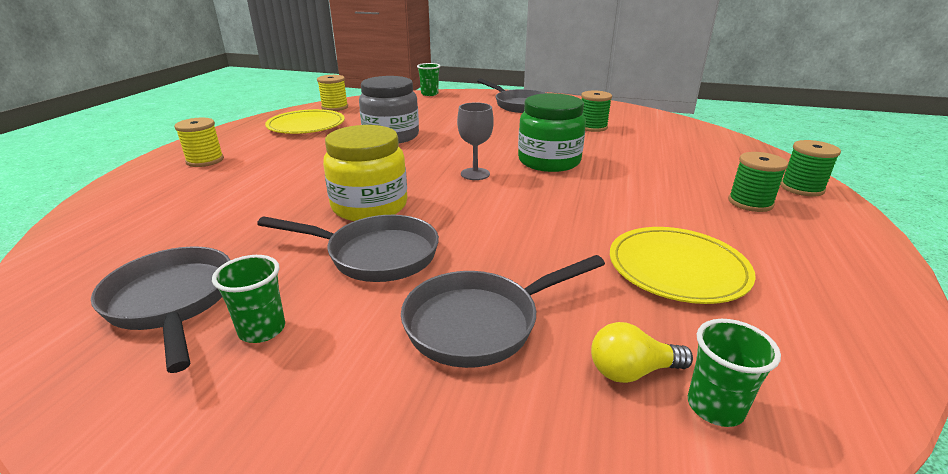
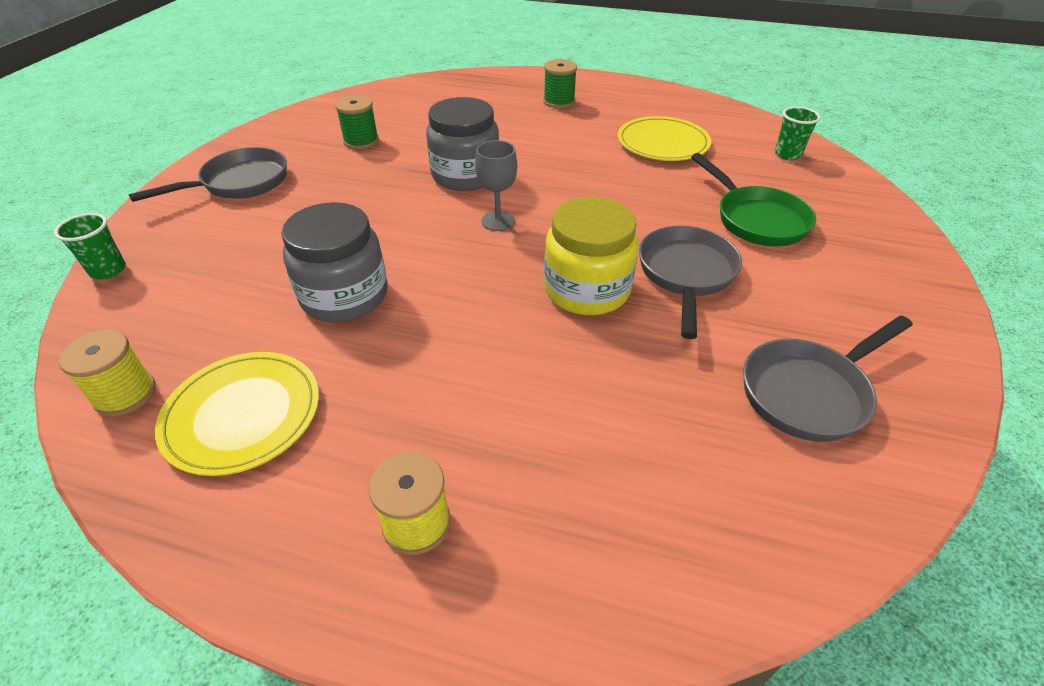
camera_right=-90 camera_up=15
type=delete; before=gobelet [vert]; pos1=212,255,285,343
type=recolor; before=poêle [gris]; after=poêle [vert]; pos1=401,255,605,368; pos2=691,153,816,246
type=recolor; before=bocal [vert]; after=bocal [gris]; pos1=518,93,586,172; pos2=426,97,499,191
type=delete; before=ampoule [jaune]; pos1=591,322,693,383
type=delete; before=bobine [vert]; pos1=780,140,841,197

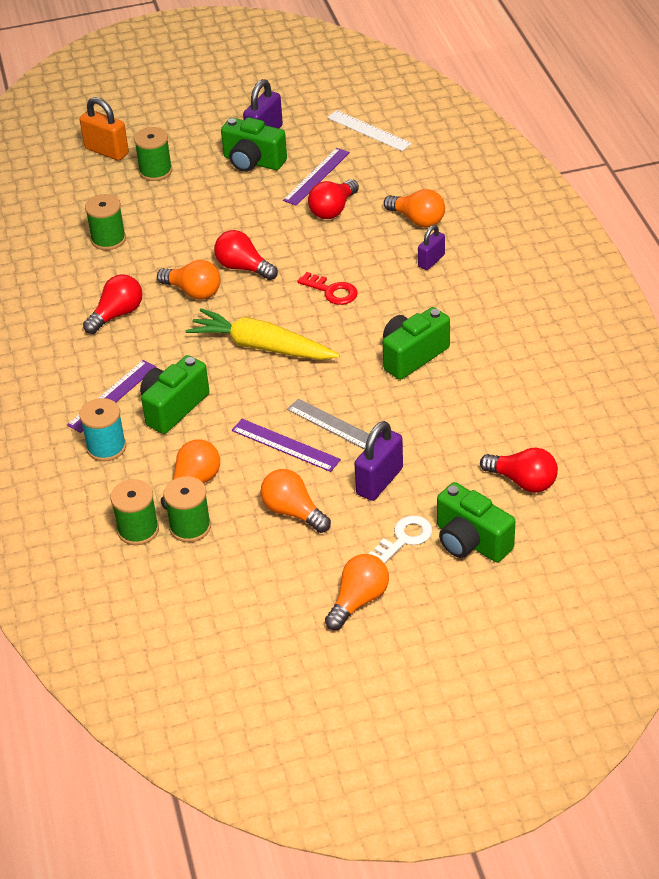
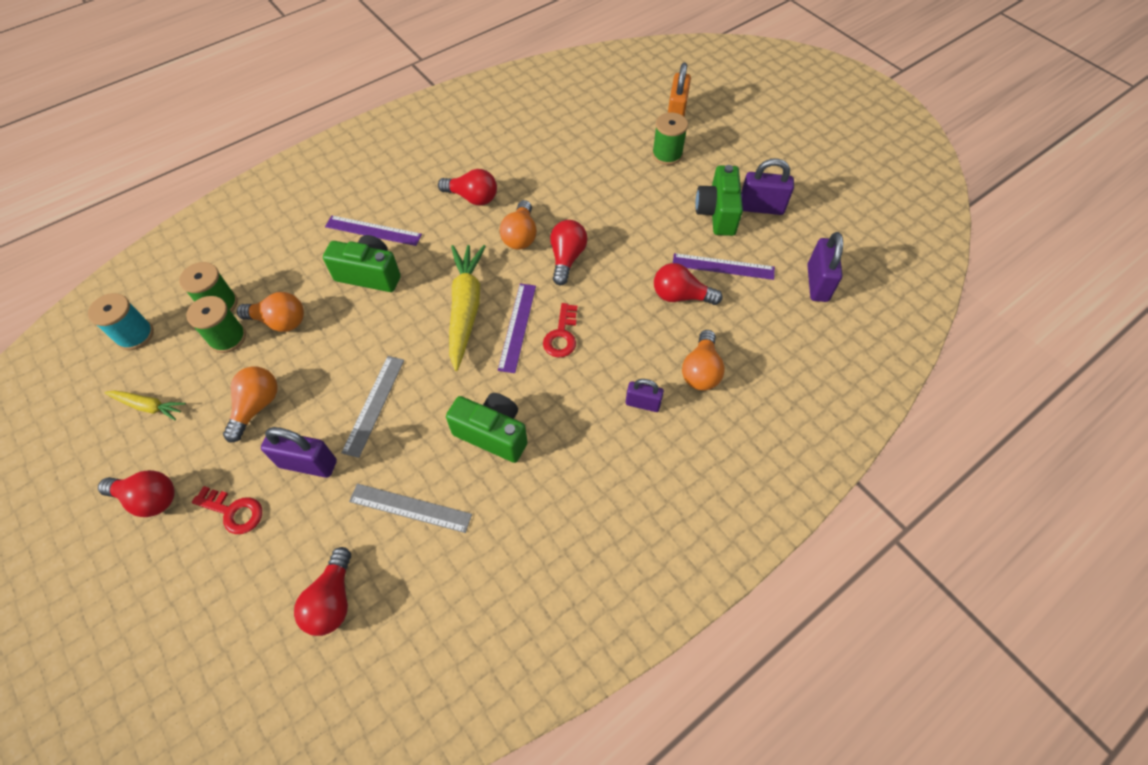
camera_right=65 camera_up=15
type=move; before=bobine [turquoise]; pos1=79,398,126,461; pos2=88,293,154,350
type=delete; before=bobine [vert]; pos1=85,194,126,250
type=move; before=règle [violet]; pos1=232,419,341,472; pos2=498,283,536,373
type=recolor; before=ampoule [orange]; after=ampoule [rouge]; pos1=325,554,389,630; pos2=98,470,175,517
type=replace; before=règle [blanc]; after=cadenas [violet]; pos1=327,110,412,151; pos2=807,232,843,302
type=recolor; before=clé [blanc]; after=clé [rouge]; pos1=368,515,432,564; pos2=192,486,262,534
type=delete; before=appareil photo [vert]; pos1=437,482,515,562
type=insert; after=carotte [jaune]; pos2=104,390,186,420
type=insert; after=règle [gris]; pos2=349,484,472,533

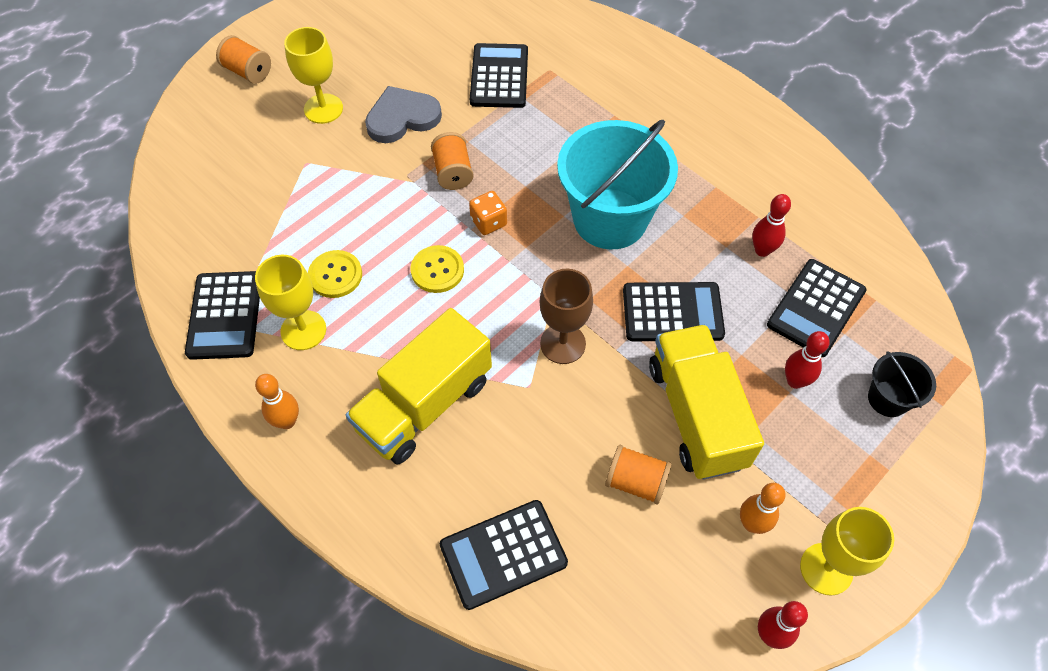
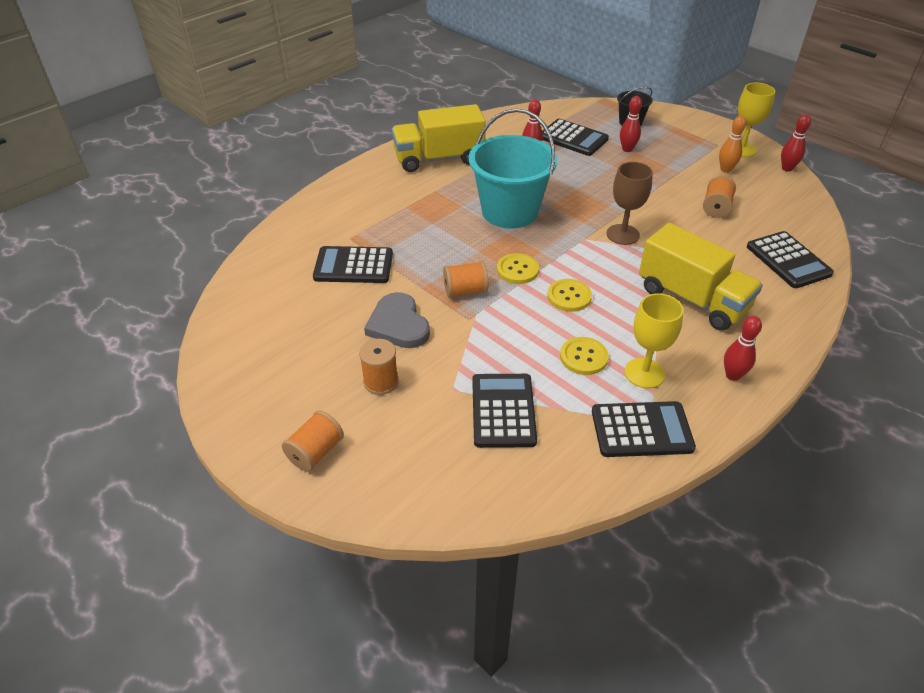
camera_right=-90 camera_up=-15
type=recolor; before=quille [orange]; after=quille [rouge]; pos1=255,374,299,429; pos2=724,316,762,381
type=replace; before=verre à pied [jaune]; after=bobine [orange]; pos1=284,27,343,124; pos2=359,339,399,395
type=replace; before=dé [orange]; after=bouton [jaune]; pos1=469,191,507,235; pos2=497,253,539,284
type=move; before=calculatrice [noir]; pos1=623,282,725,341; pos2=472,374,537,448
type=move; before=camion [jaune]; pos1=649,324,764,480; pos2=392,104,486,172

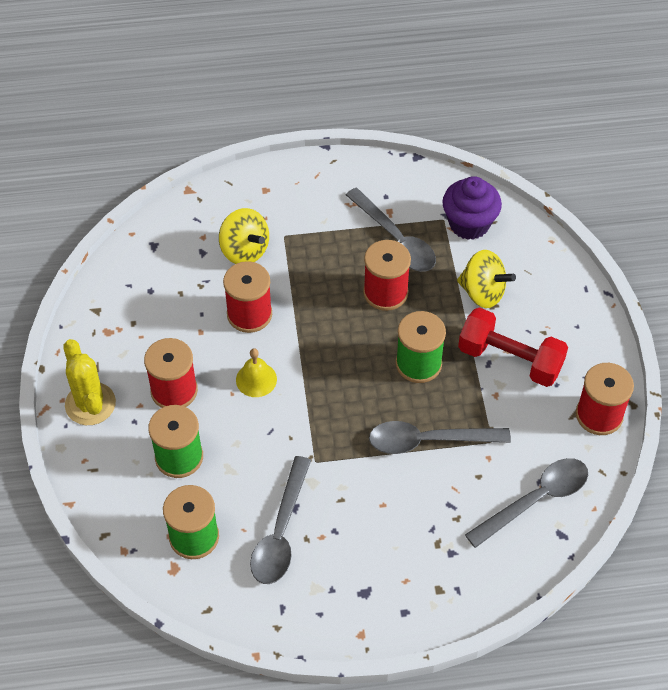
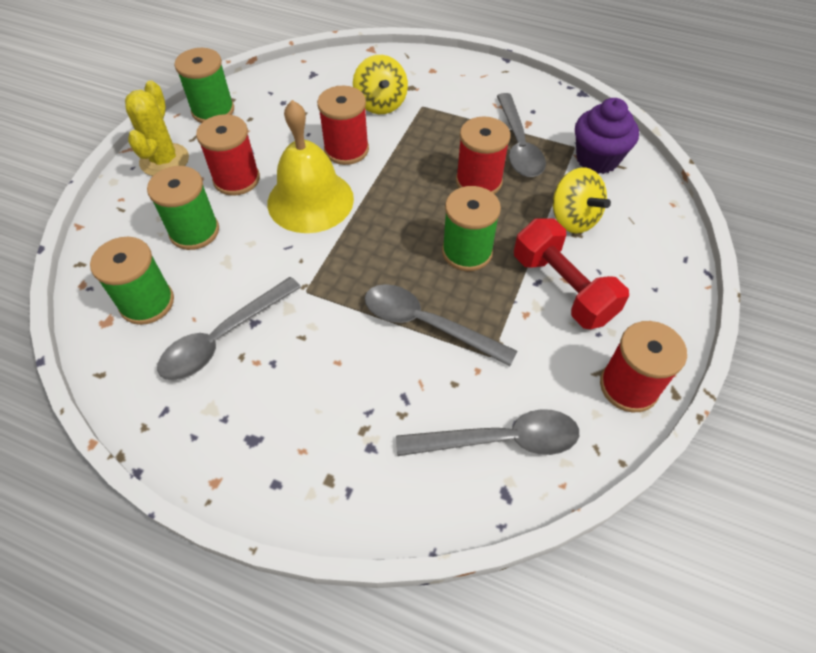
camera_right=30 camera_up=0
type=resize; before=cloche [jaune]; pos1=236,348,277,397; pos2=267,100,354,233; scale=2.06
type=insert; after=bobine [vert]; pos2=175,48,234,123

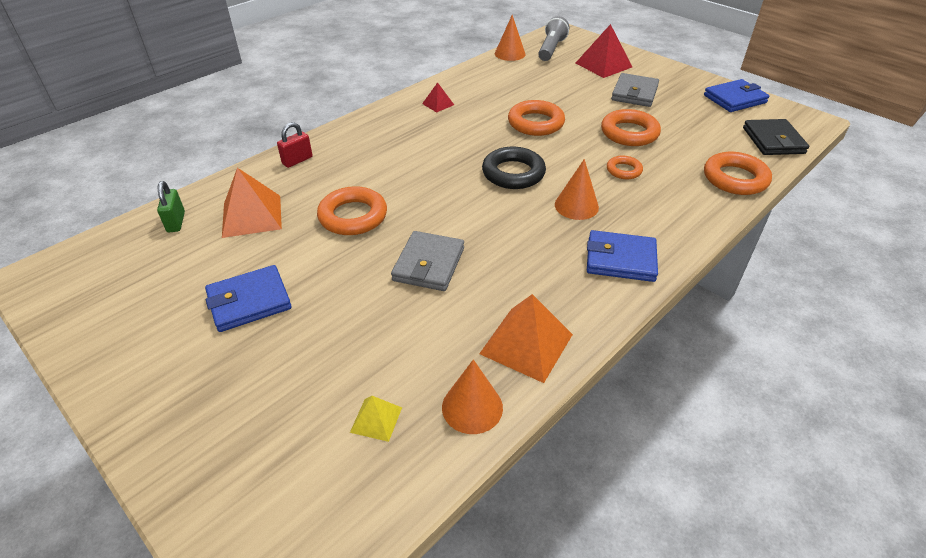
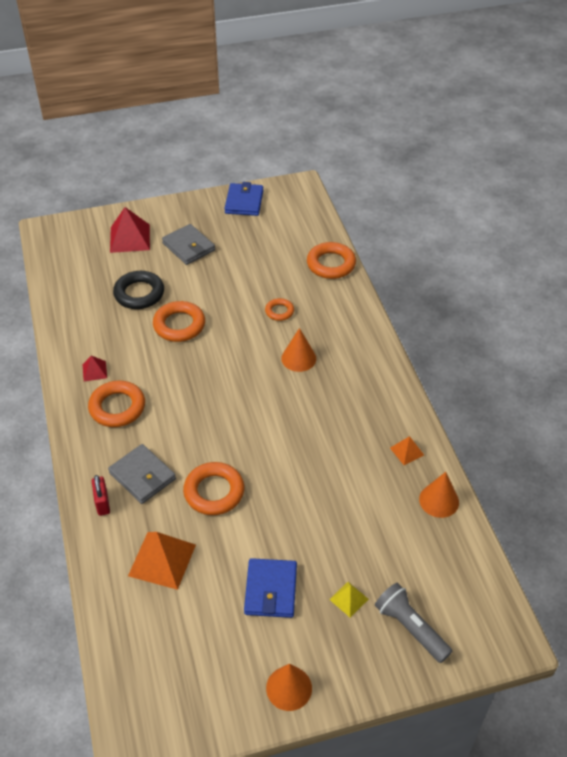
camera_right=-60 camera_up=5
type=delete; before=cadenas [vert]; pos1=157,181,185,233
type=move; before=pyramide [jaune]; pos1=350,396,402,442; pos2=329,582,369,618
type=move; before=portefeuille [gris]; pos1=391,231,464,291; pos2=108,444,176,504
type=resize; before=pyramide [orange]; pos1=479,294,573,383; pos2=390,436,424,465; scale=0.52
type=move; before=anneau [noir]; pos1=482,147,546,189; pos2=113,271,164,309
type=move; before=cône [orange]; pos1=495,15,526,61; pos2=266,664,312,711
type=move; before=lampe de poche [gris]; pos1=538,16,569,61; pos2=375,583,452,663
type=delete; before=portefeuille [bleu]; pos1=587,230,658,282
type=move; before=anneau [orange]; pos1=601,109,661,146; pos2=88,381,145,427
type=delete; before=portefeuille [noir]; pos1=743,119,809,155

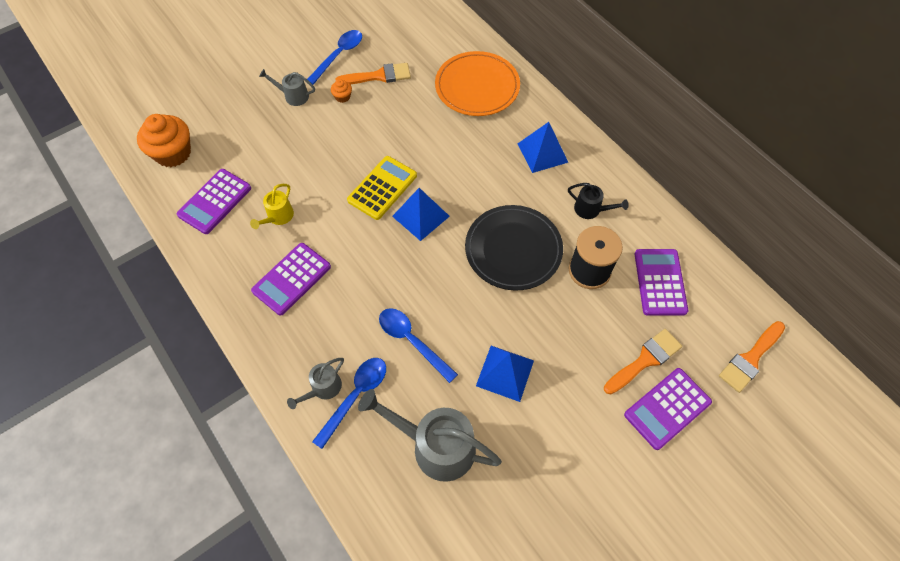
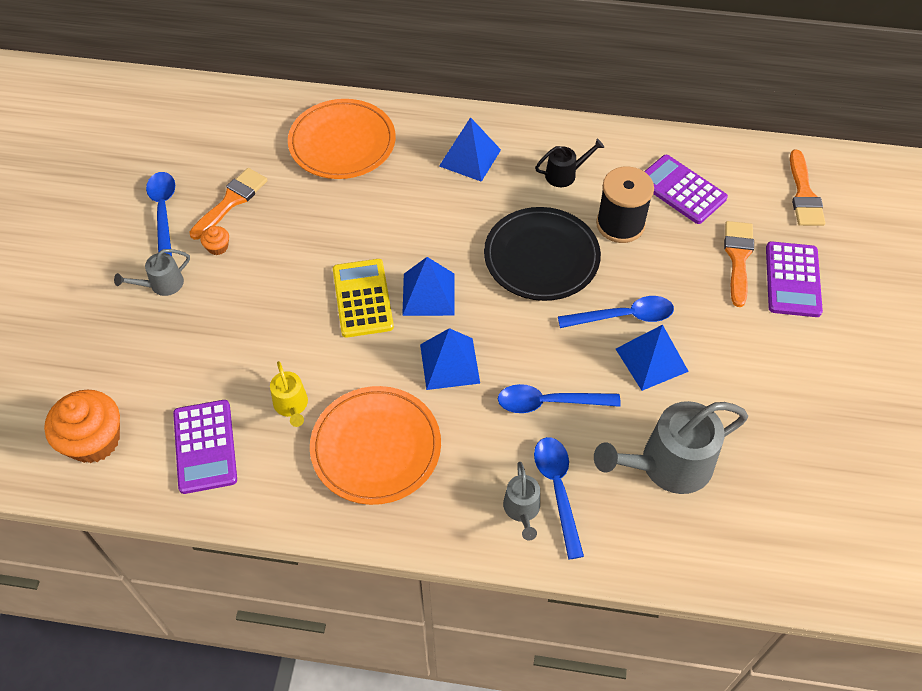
camera_right=-45 camera_up=-5
type=replace; before=calculatrice [violet]; after=assiette [orange]; pos1=251,243,331,316; pos2=310,386,441,505
type=insert; after=pyramide [bleu]; pos2=420,328,480,390
type=insert; after=cuillère [bleu]; pos2=558,296,674,328

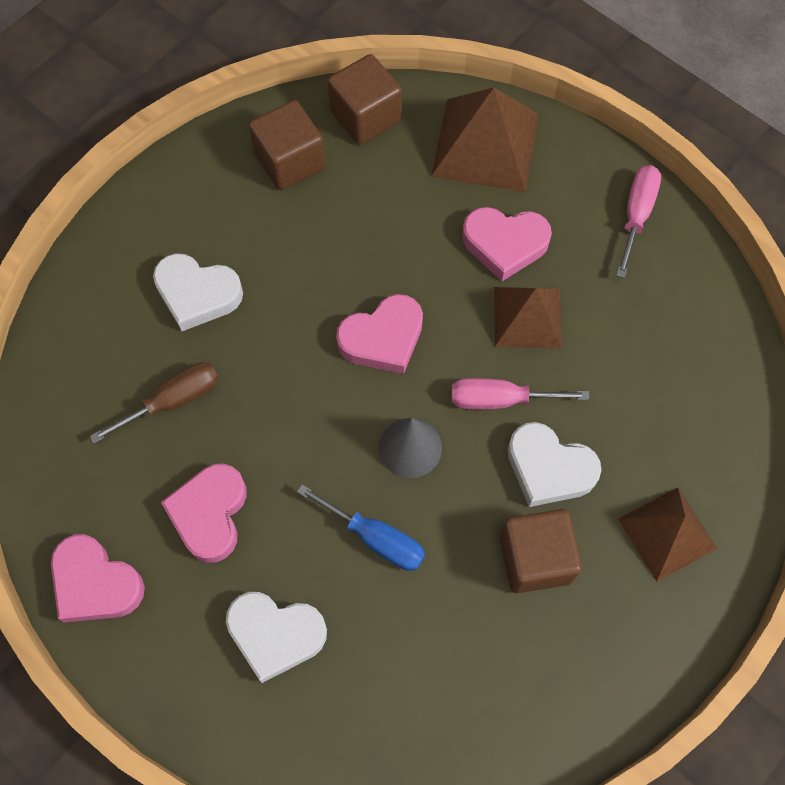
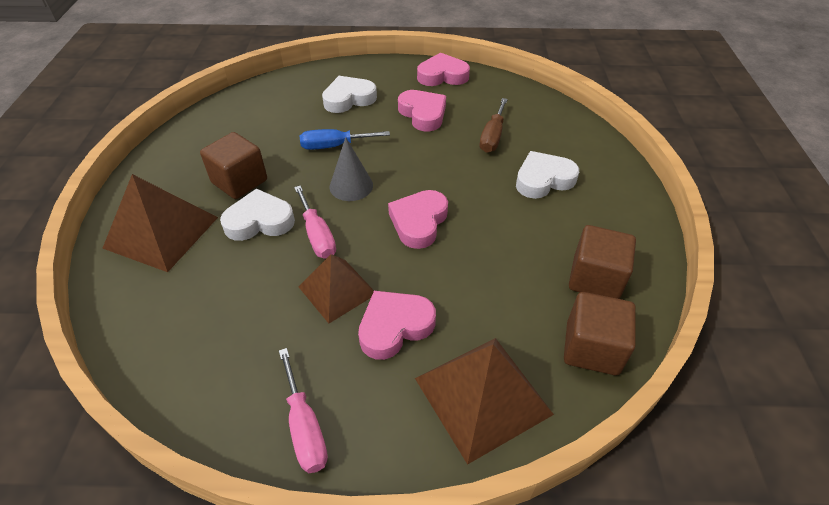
camera_right=140 camera_up=-20
type=rotate; before=tournevis [rose]; pos1=451,378,589,409; pos2=294,185,336,258; turn=105
type=resize; before=pyramide [marron]; pos1=618,487,717,582; pos2=103,174,218,272; scale=1.52

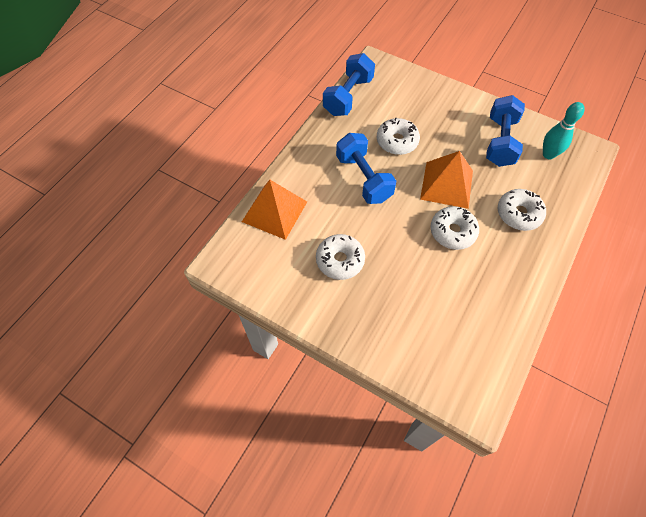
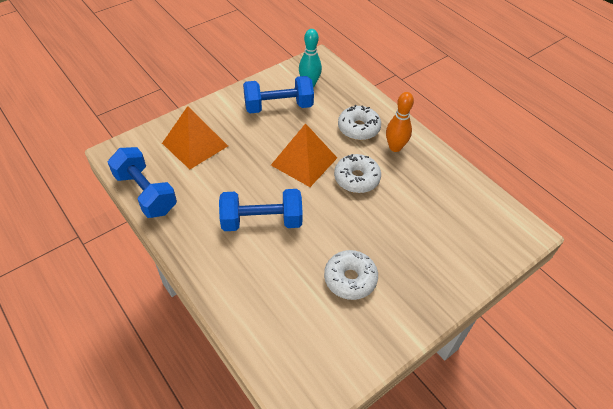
camera_right=-70 camera_up=-10
type=move; before=pyramide [orange]; pos1=242,180,307,240; pos2=162,106,228,169
type=delete; before=beignet [blanc]; pos1=377,117,420,155
type=rotate; before=haltère [bleu]; pos1=486,95,525,167; pos2=243,76,314,113; turn=-45
type=insert; after=quille [orange]; pos2=386,92,414,152

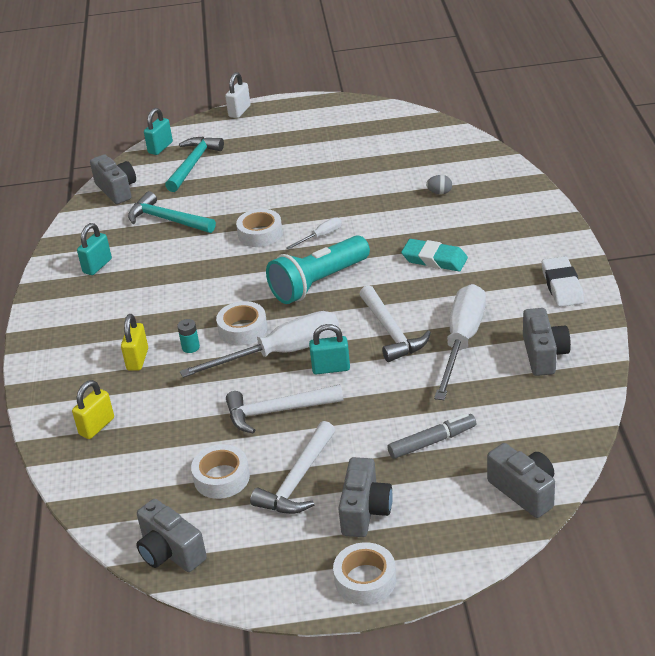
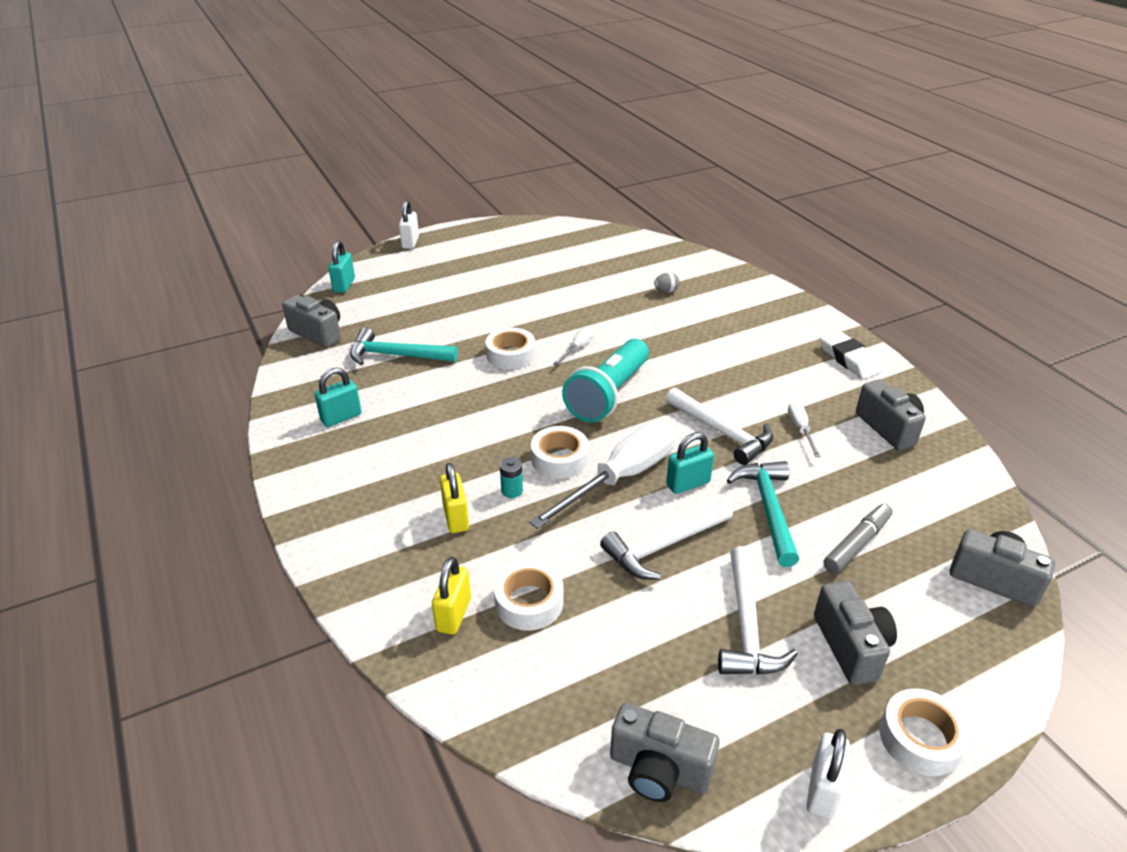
camera_right=-25 camera_up=0
type=rotate; before=cadenas [turquoise]; pos1=77,223,112,275; pos2=314,368,362,427; turn=45
type=move; before=marteau [turquoise]; pos1=165,137,224,192; pos2=727,461,799,567
type=move; before=ruban adhésif [blanc]; pos1=191,444,250,499; pos2=494,561,563,631
type=delete; before=gomme [turquoise]; pos1=401,239,468,271
type=resize; before=tournevis [blanc]; pos1=434,284,486,400; pos2=788,402,821,457; scale=0.45
type=insert; after=cadenas [blanc]; pos2=806,729,850,819

